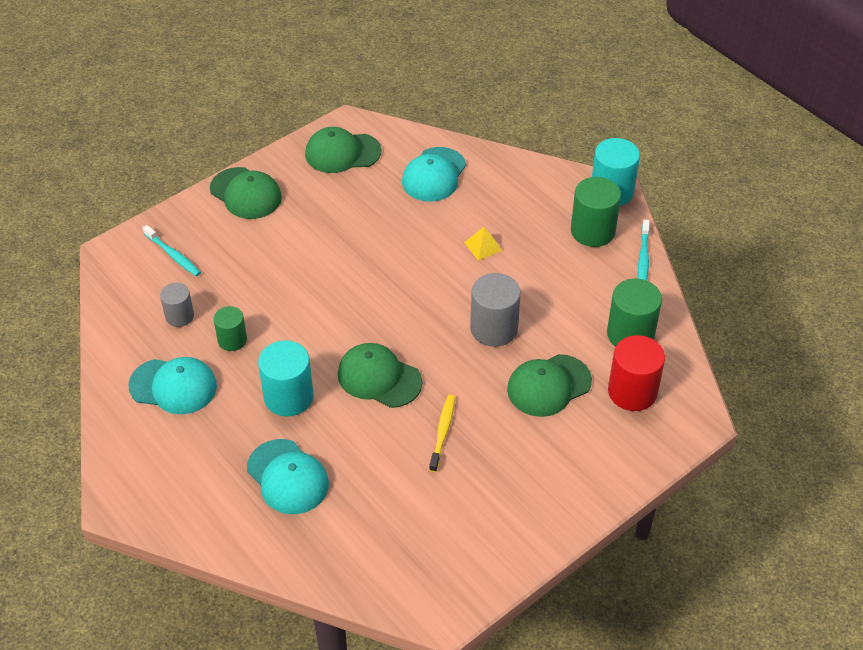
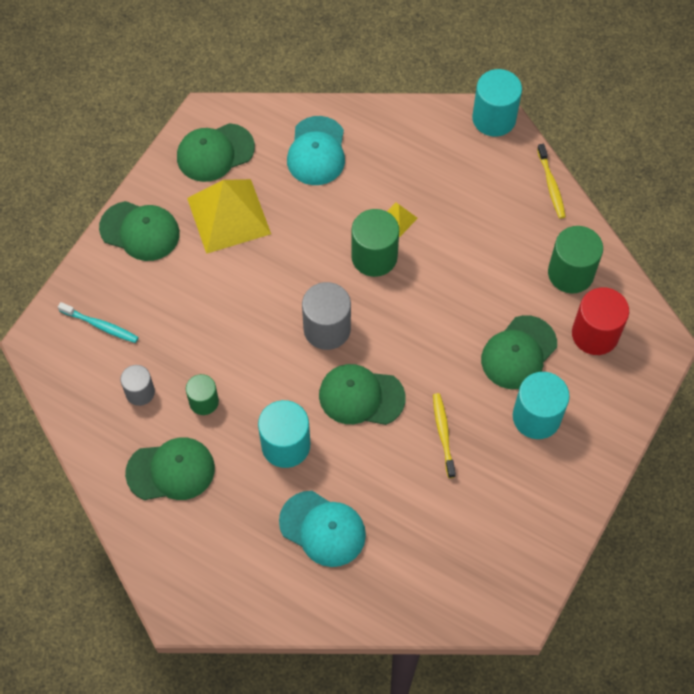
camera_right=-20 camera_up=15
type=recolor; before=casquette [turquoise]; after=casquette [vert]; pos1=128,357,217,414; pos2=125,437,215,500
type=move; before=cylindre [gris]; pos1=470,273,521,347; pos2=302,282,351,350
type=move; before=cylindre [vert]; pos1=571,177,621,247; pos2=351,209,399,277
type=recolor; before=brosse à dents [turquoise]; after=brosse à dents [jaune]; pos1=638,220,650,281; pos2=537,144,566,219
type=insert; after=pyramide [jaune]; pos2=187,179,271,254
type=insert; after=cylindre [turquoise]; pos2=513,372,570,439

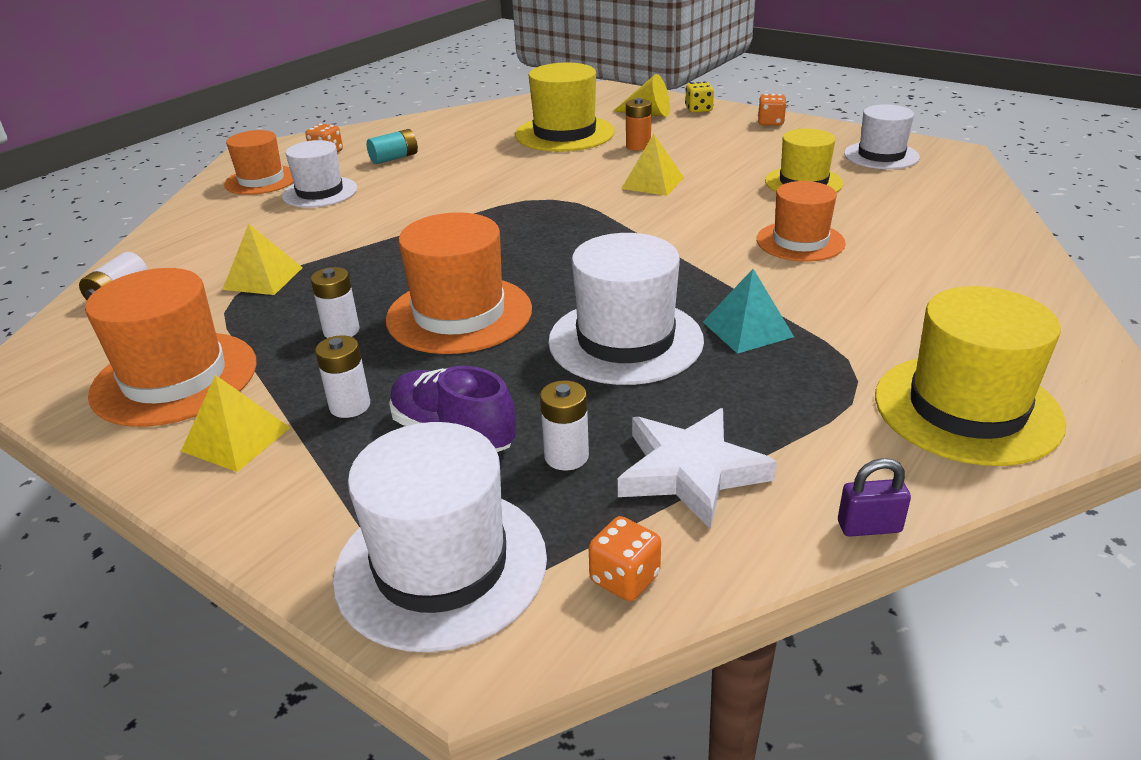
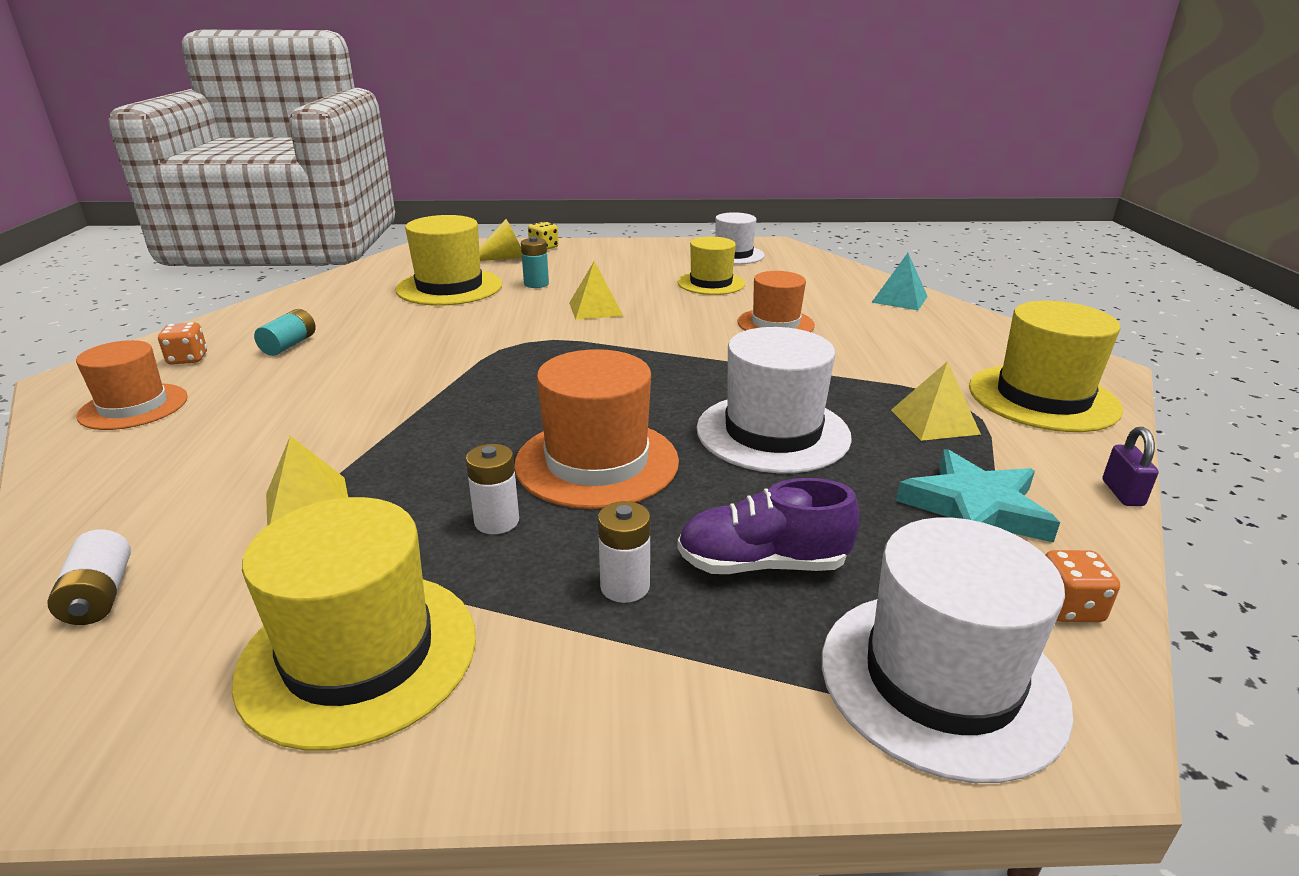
camera_right=-40 camera_up=-5
type=recolor; before=chapeau [orange]; after=chapeau [jaune]; pos1=85,268,257,427; pos2=232,497,476,751
type=move; before=pyramide [jaune]; pos1=181,375,290,472; pos2=891,361,981,441
type=delete; before=chapeau [blanc]; pos1=282,140,357,208
type=delete; before=pile [blanc]; pos1=540,380,589,470
type=recolor; before=étoile [blanc]; after=étoile [turquoise]; pos1=618,408,777,530; pos2=896,449,1060,542
type=recolor; before=pile [orange]; after=pile [turquoise]; pos1=626,98,651,151; pos2=521,237,549,288
type=move; before=pyramide [turquoise]; pos1=703,269,794,354; pos2=871,253,928,310
type=delete; before=dé [orange]; pos1=758,94,787,125
type=rotate; before=cadenas [violet]; pos1=838,458,911,537; pos2=1103,427,1159,506; turn=-45

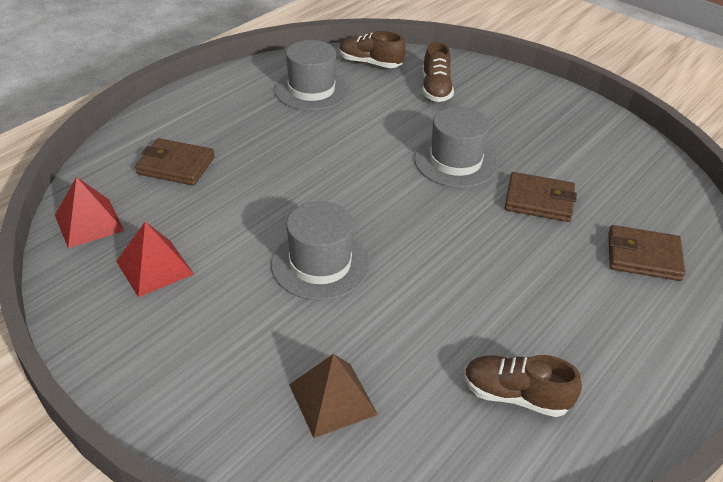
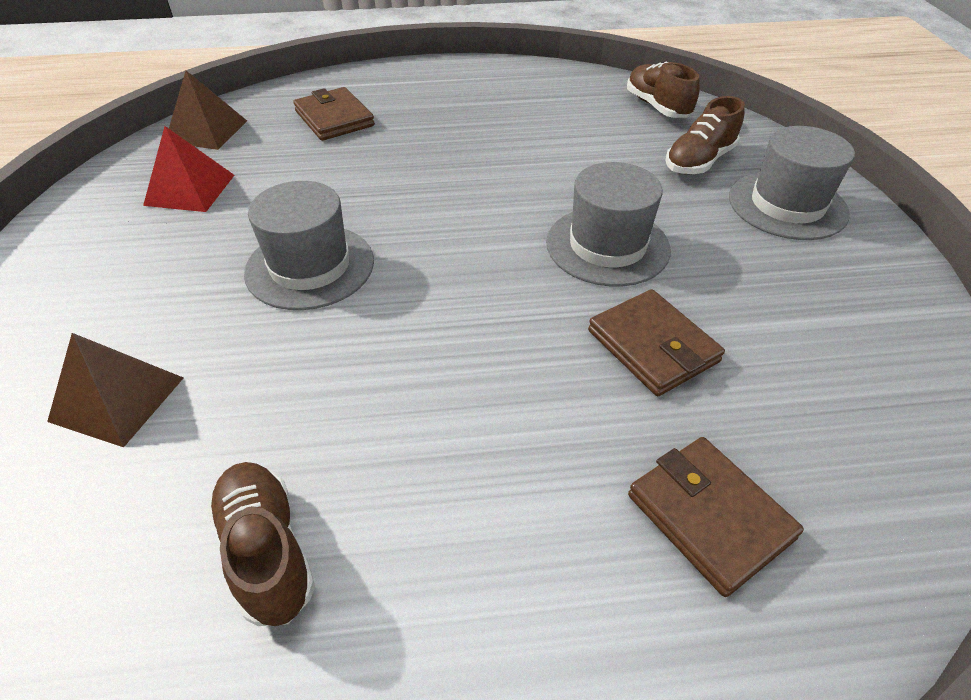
camera_right=45 camera_up=5
type=recolor; before=pyramide [rouge]; after=pyramide [marron]; pos1=55,177,124,248; pos2=169,71,247,150
type=move; before=chapeau [gris]; pos1=274,40,349,111; pos2=729,126,855,240

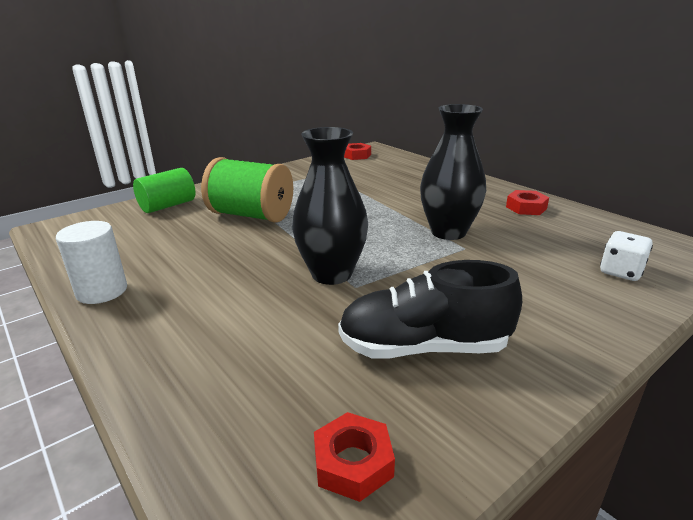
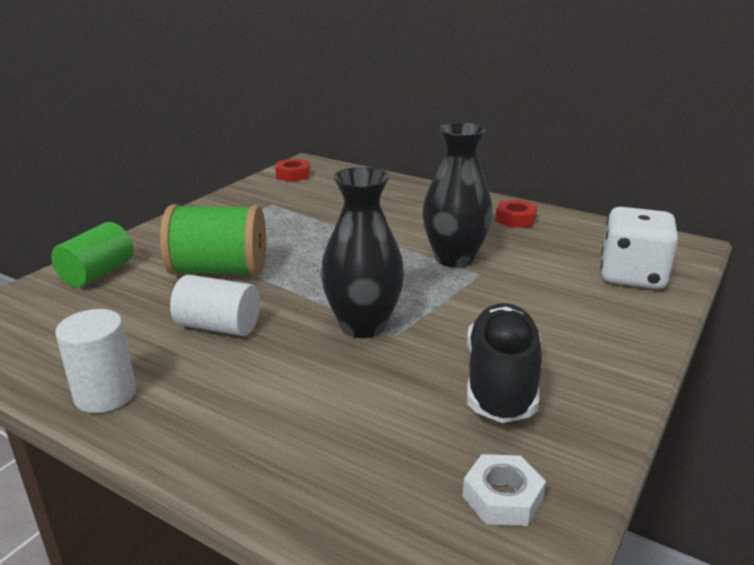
camera_right=-20 camera_up=0
type=recolor; before=écrou [rouge]; after=écrou [blanc]; pos1=314,412,395,502; pos2=463,454,546,526
type=rotate; before=chaussure [noir]; pos1=338,260,522,359; pos2=467,303,542,423; turn=120
type=resize; before=dé [blanc]; pos1=600,231,653,281; pos2=601,207,678,289; scale=1.75
type=insert; after=cylindre [blanc]; pos2=170,275,260,336

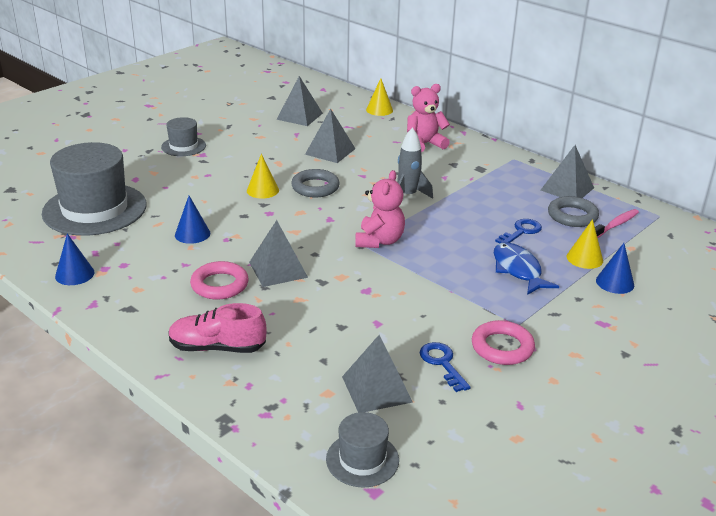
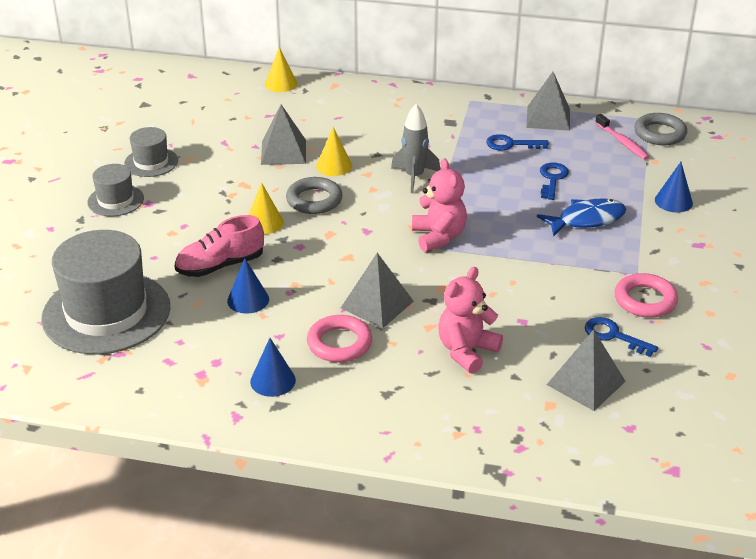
camera_right=-30 camera_up=5
type=move; before=cône [bleu]; pos1=55,233,94,285; pos2=250,338,296,397
type=move; before=chaussure [rose]; pos1=168,303,267,353; pos2=175,215,264,277
type=delete; before=pyramide [gris]; pos1=276,76,323,126
type=move; before=chapeau [gris]; pos1=326,412,399,487; pos2=124,127,178,177
type=move; before=ours en peluche [rose]; pos1=407,84,450,152; pos2=438,267,503,374
type=rotate; before=poisson [bleu]; pos1=494,242,559,295; pos2=537,198,626,237; turn=120
type=move; before=anneau [gris]; pos1=548,196,599,227; pos2=634,113,687,145
type=move; before=cône [jaune]; pos1=567,219,603,269; pos2=316,127,352,176
type=rotate; before=brosse à dents [rose]; pos1=595,209,639,238; pos2=595,114,650,160; turn=135
type=insert; after=clé [bleu]; pos2=486,134,549,150

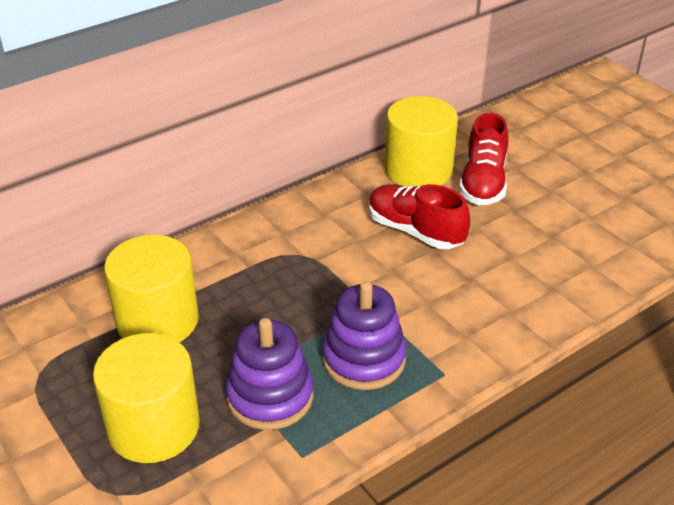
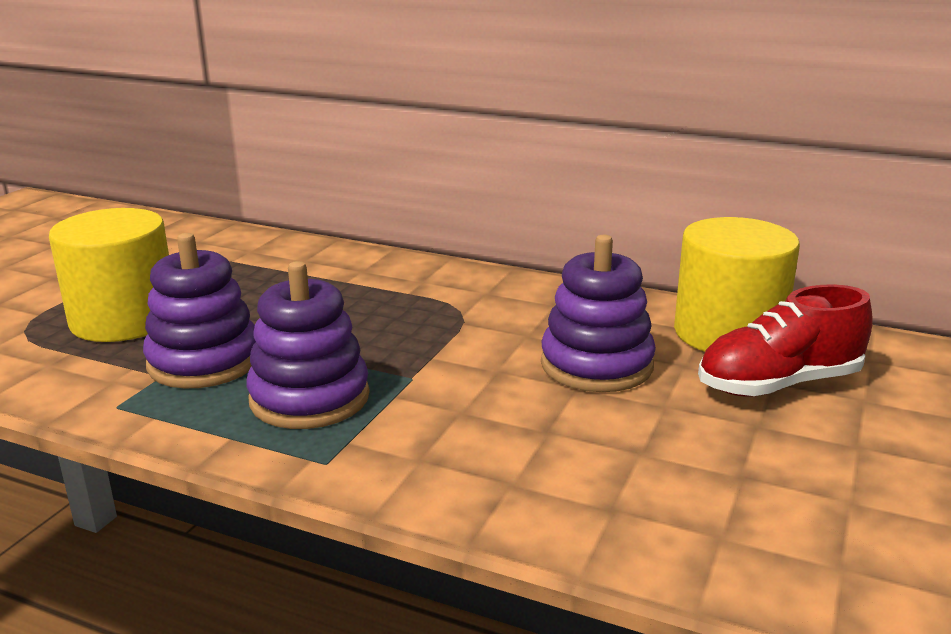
camera_right=60 camera_up=-15
type=delete; before=cylindre [jaune]; pos1=104,235,199,342
type=replace; before=chaussure [rouge]; after=jouet à empiler [violet]; pos1=369,184,470,249; pos2=541,235,656,392

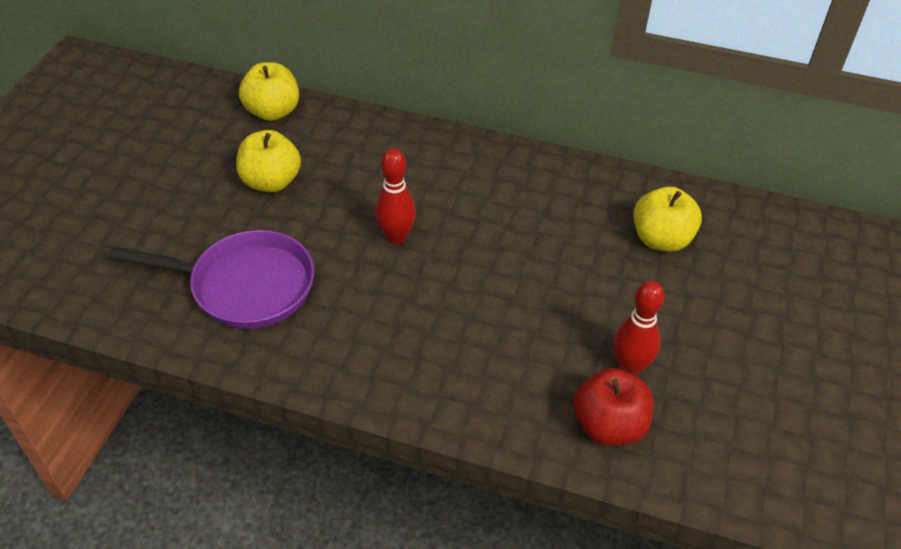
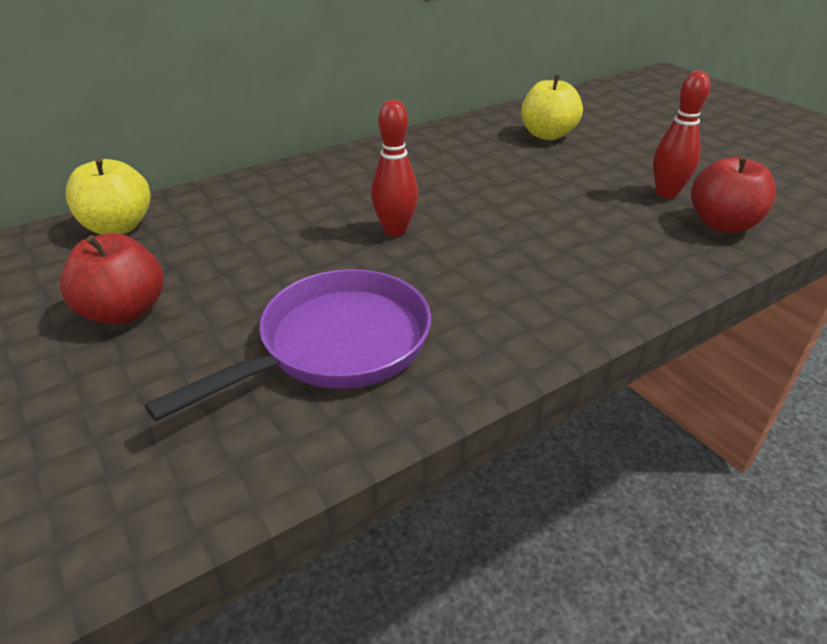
camera_right=-50 camera_up=-10
type=delete; before=pomme [jaune]; pos1=236,130,301,192
type=insert; after=pomme [rouge]; pos2=60,233,164,325

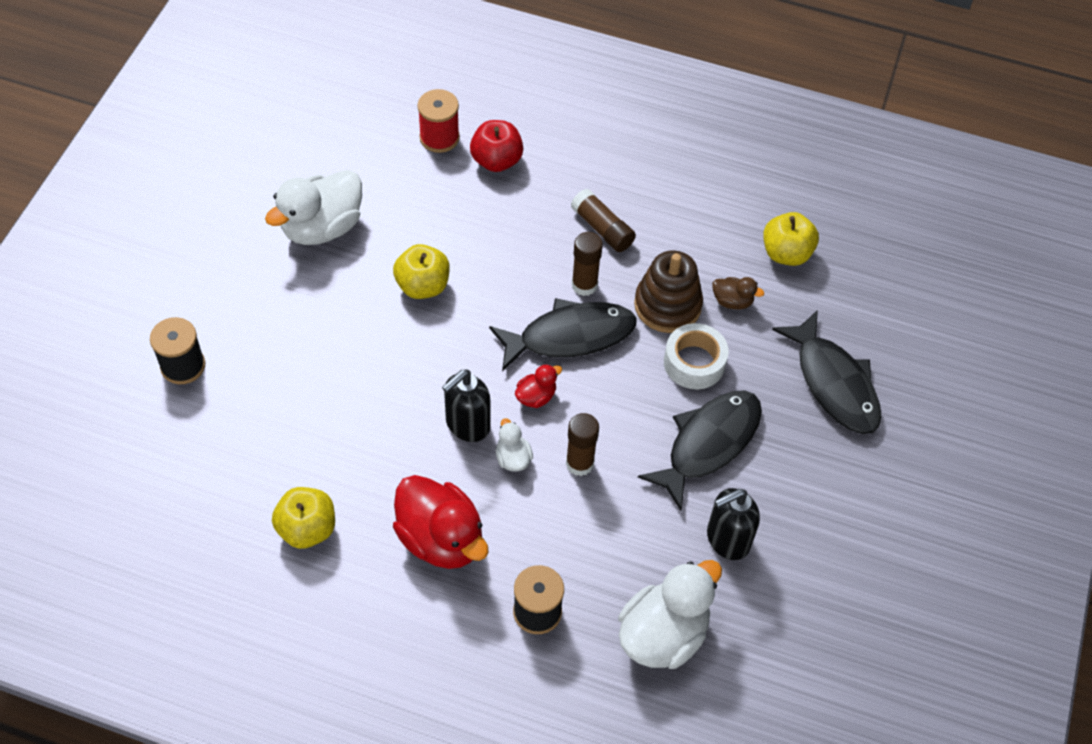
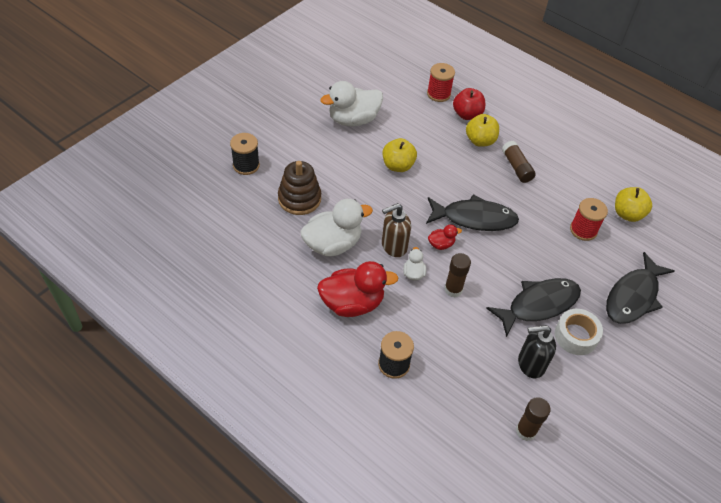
camera_right=20 camera_up=-5
type=move; before=pomme [jaune]; pos1=272,487,335,549; pos2=466,114,499,147
type=rotate; before=canard [rouge]; pos1=393,475,489,569; pos2=317,261,399,317; turn=-75
type=recolor; before=distributeur de savon [noir]; after=distributeur de savon [marron]; pos1=442,370,491,442; pos2=382,203,411,257
type=move; before=bâton de colle [marron]; pos1=572,232,603,296; pos2=516,397,551,441
type=move; before=canard [blanc]; pos1=618,560,722,669; pos2=300,199,373,256
type=move; before=jouet à empiler [marron]; pos1=634,250,703,333; pos2=278,161,321,215
type=move; before=ruban adhésif [blanc]; pos1=664,323,729,389; pos2=555,309,603,355
type=replace; before=canard [marron]; after=bobine [rouge]; pos1=712,277,764,309; pos2=570,198,608,241
type=rotate; before=poisson [noir]; pos1=772,310,881,434; pos2=606,252,675,324; turn=45

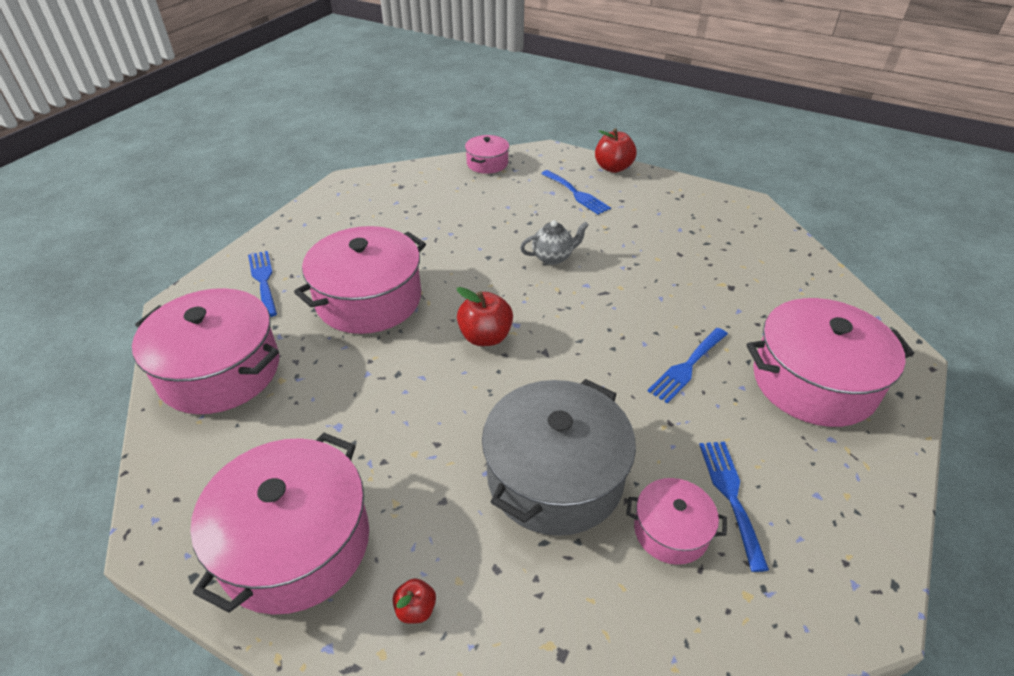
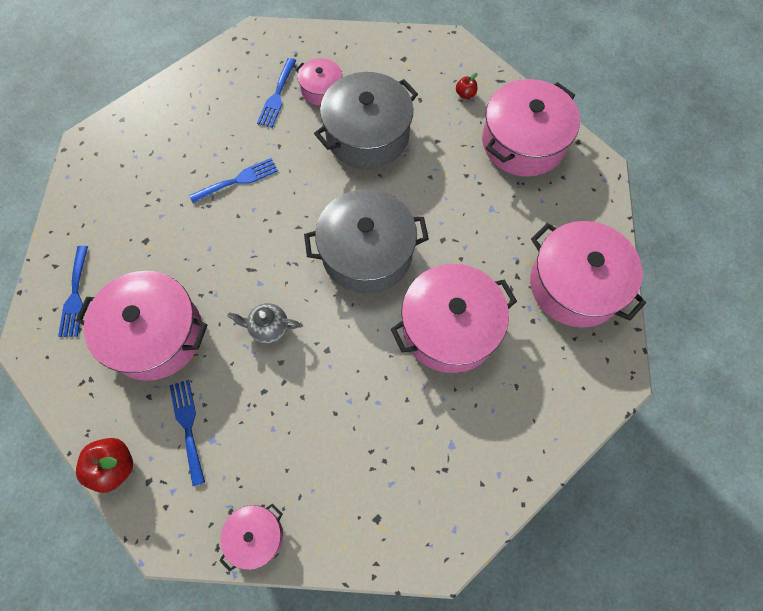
camera_right=-160 camera_up=25
type=move; before=fourchette [bleu]; pos1=248,251,277,317; pos2=58,246,88,337
type=replace; before=pomme [rouge]; after=marmite [gris]; pos1=456,287,513,346; pos2=304,189,429,294
type=move; before=marmite [rose]; pos1=746,298,914,427; pos2=76,271,207,381

